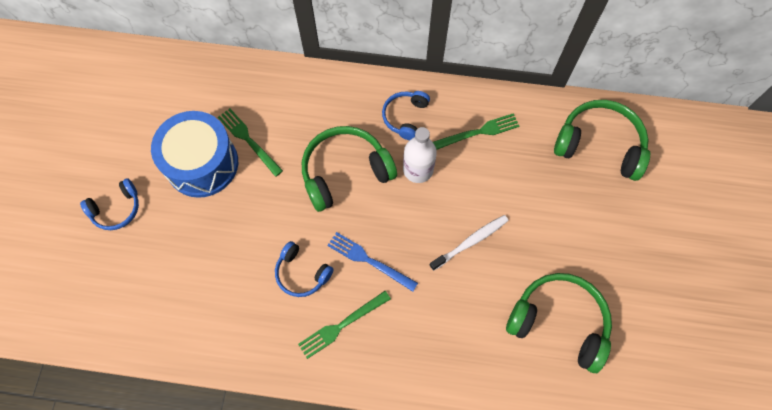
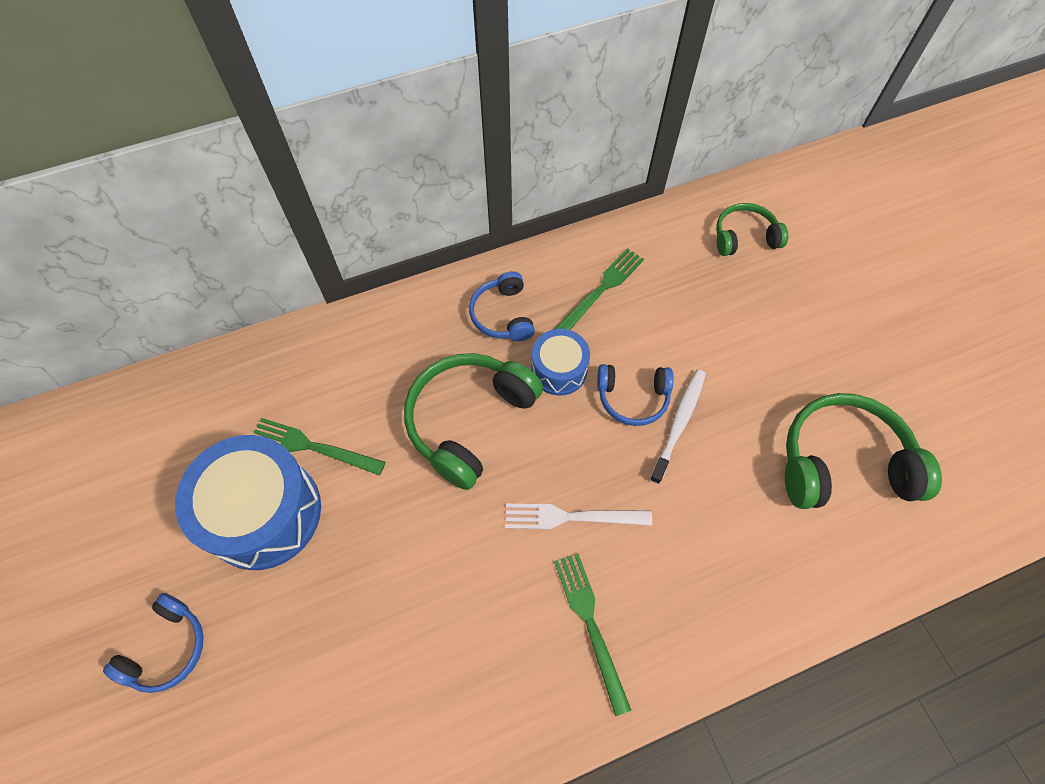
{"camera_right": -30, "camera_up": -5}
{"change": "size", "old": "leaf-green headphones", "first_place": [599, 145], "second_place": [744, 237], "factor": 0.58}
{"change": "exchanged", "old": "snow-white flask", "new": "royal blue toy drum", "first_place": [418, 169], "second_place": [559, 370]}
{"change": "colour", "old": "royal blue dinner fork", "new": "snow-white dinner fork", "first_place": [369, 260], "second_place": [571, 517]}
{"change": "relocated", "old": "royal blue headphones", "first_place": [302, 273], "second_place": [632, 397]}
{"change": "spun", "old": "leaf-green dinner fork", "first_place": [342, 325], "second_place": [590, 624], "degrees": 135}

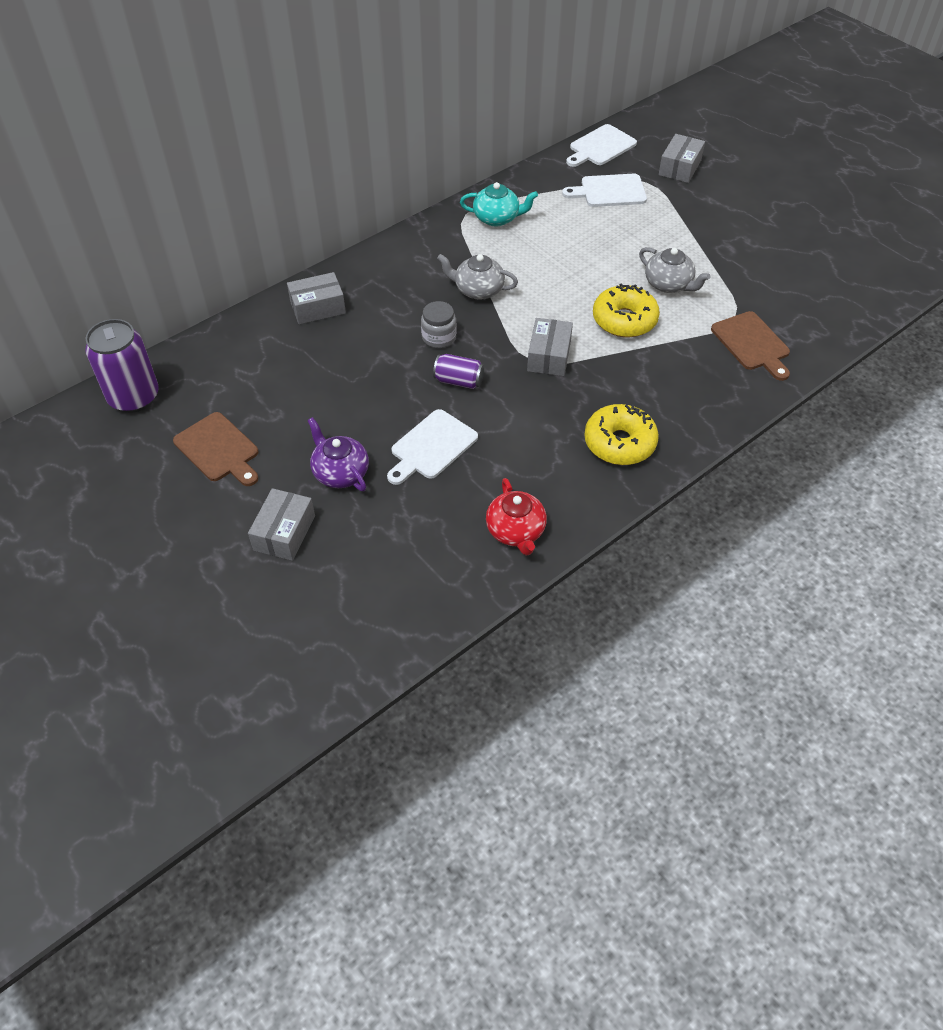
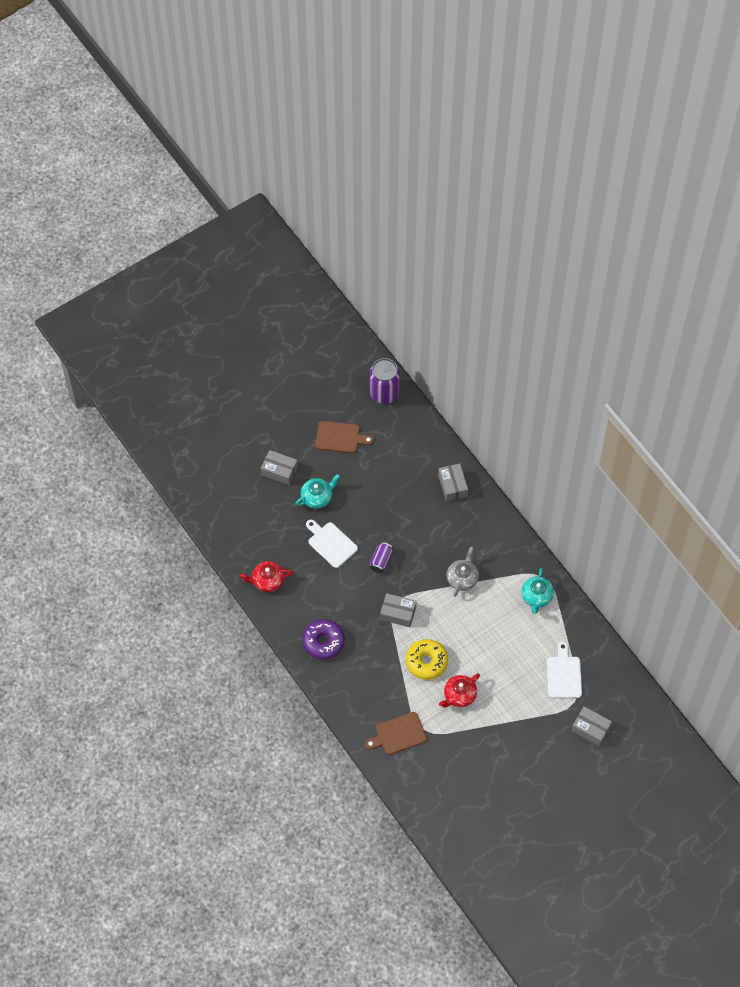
{"camera_right": 95, "camera_up": 10}
{"change": "missing", "old": "snow-white chopping board", "first_place": [600, 147]}
{"change": "colour", "old": "ash-grey china teapot", "new": "red china teapot", "first_place": [669, 284], "second_place": [459, 695]}
{"change": "missing", "old": "ash-grey preserve jar", "first_place": [439, 337]}
{"change": "colour", "old": "bright yellow doughnut", "new": "royal purple doughnut", "first_place": [619, 443], "second_place": [323, 642]}
{"change": "spun", "old": "brown chopping board", "first_place": [218, 450], "second_place": [340, 437], "degrees": -135}
{"change": "colour", "old": "royal purple china teapot", "new": "turquoise china teapot", "first_place": [340, 472], "second_place": [317, 497]}

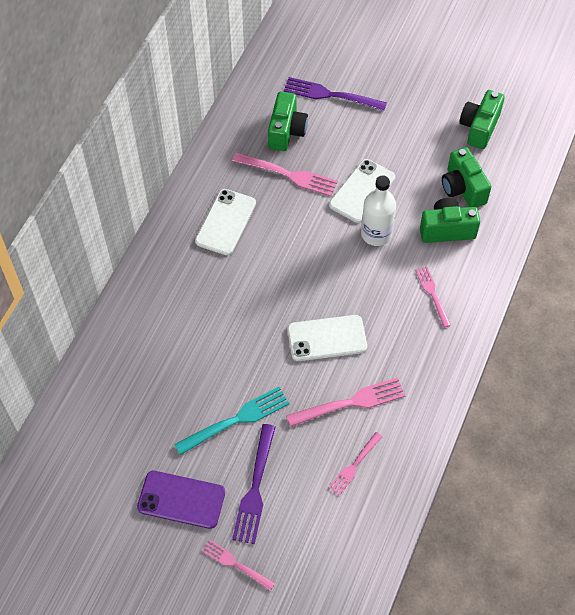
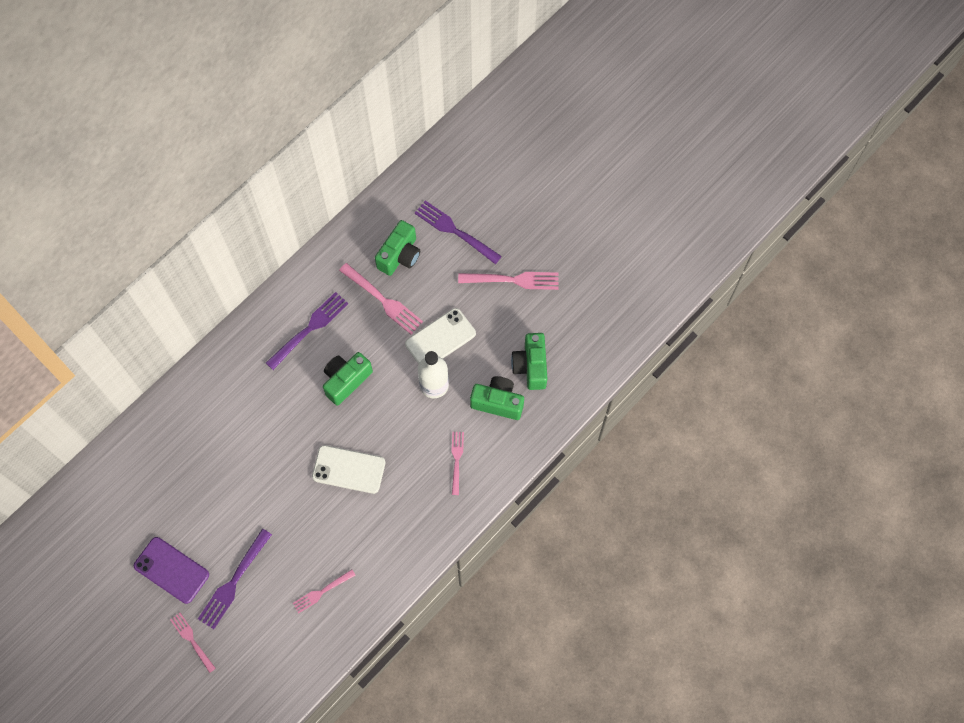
{"camera_right": 20, "camera_up": 10}
{"change": "relocated", "old": "leaf-green camera", "first_place": [479, 127], "second_place": [346, 380]}
{"change": "exchanged", "old": "snow-white phone", "new": "royal purple dinner fork", "first_place": [225, 222], "second_place": [309, 329]}
{"change": "relocated", "old": "pink dinner fork", "first_place": [350, 403], "second_place": [513, 280]}
{"change": "missing", "old": "turquoise dinner fork", "first_place": [236, 420]}

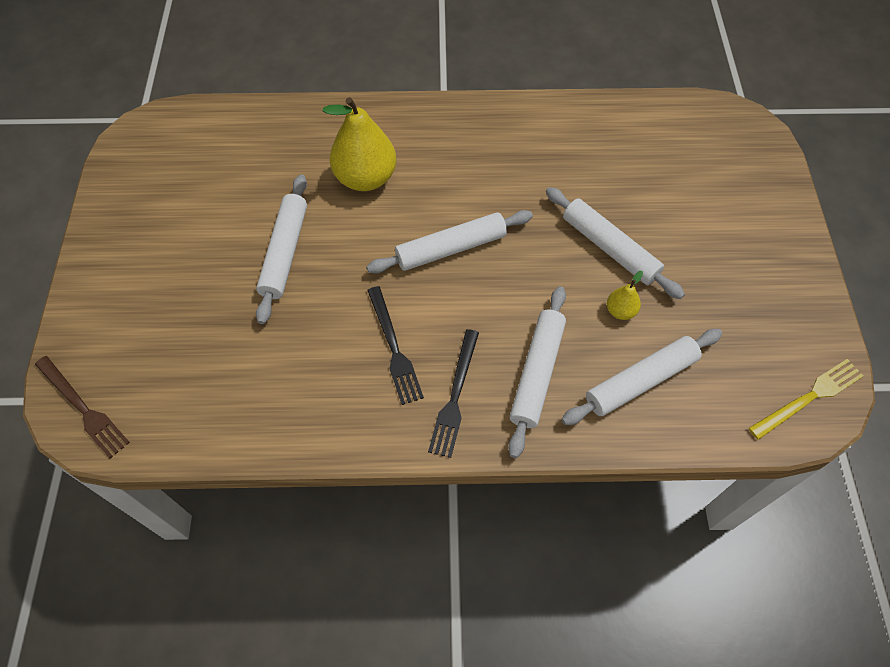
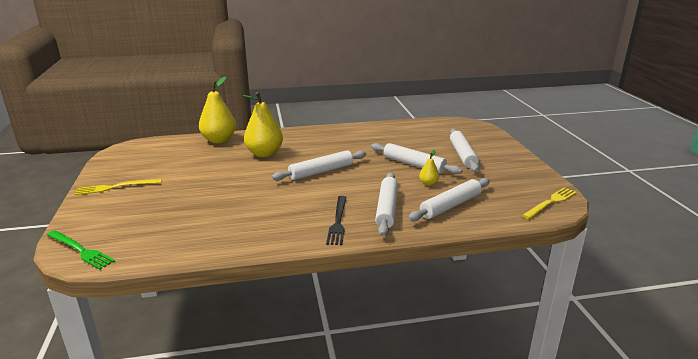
{"camera_right": -10, "camera_up": -35}
{"change": "relocated", "old": "snow-white pastry roller", "first_place": [285, 252], "second_place": [462, 155]}
{"change": "missing", "old": "jet-black dinner fork", "first_place": [394, 348]}
{"change": "colour", "old": "brown dinner fork", "new": "leaf-green dinner fork", "first_place": [83, 408], "second_place": [80, 250]}
{"change": "appeared", "new": "bright yellow toy pear", "second_place": [219, 140]}
{"change": "appeared", "new": "bright yellow dinner fork", "second_place": [116, 187]}

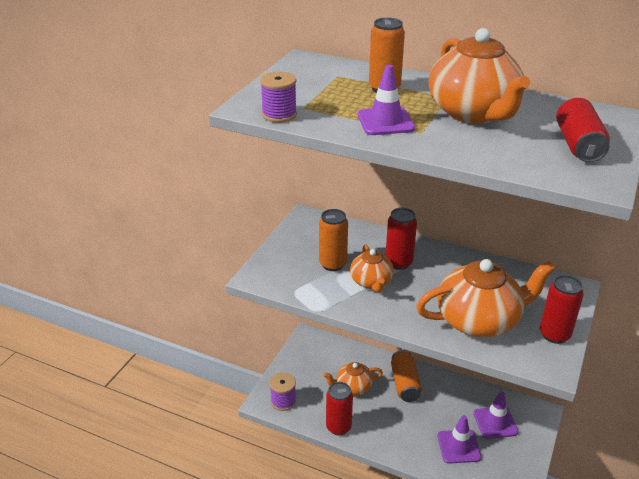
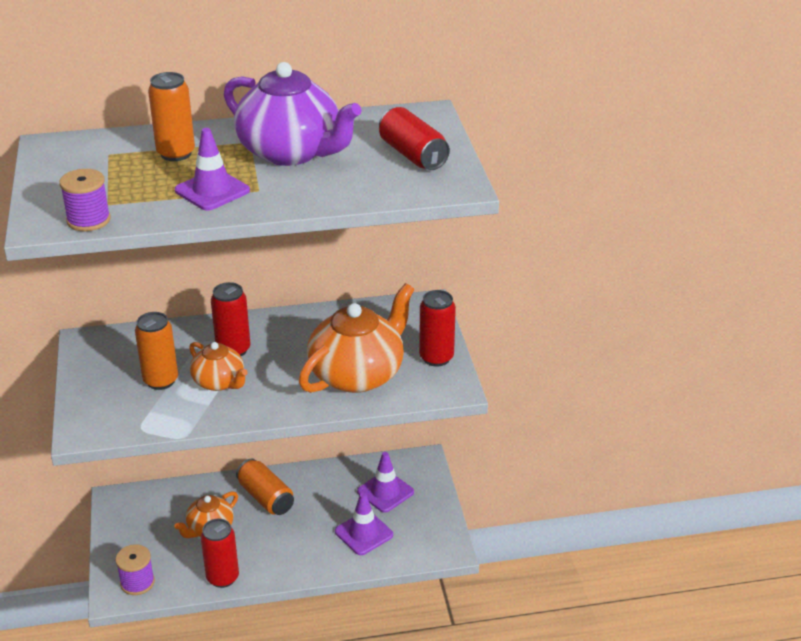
{"camera_right": -35, "camera_up": 0}
{"change": "colour", "old": "bright orange china teapot", "new": "royal purple china teapot", "first_place": [473, 113], "second_place": [291, 152]}

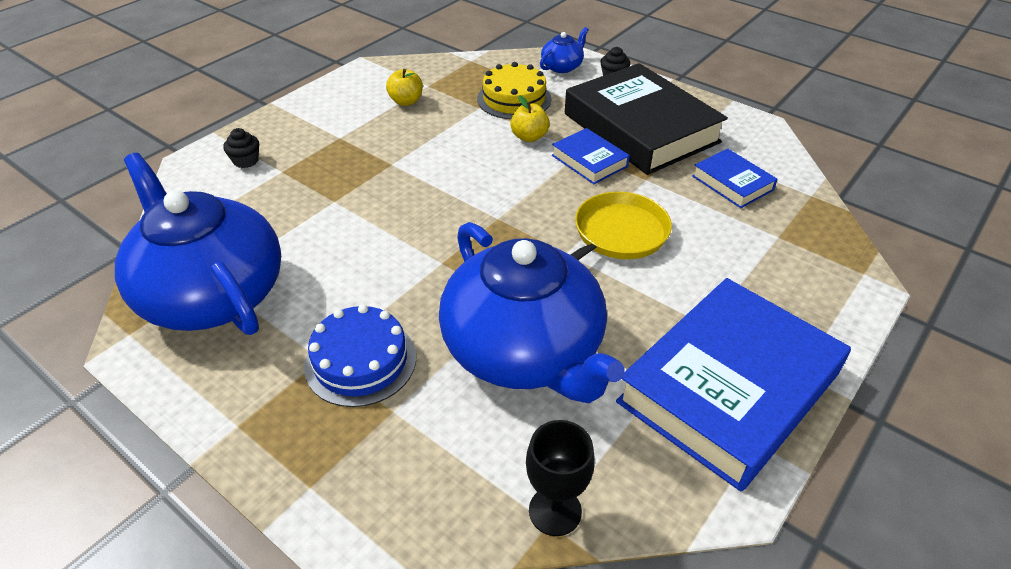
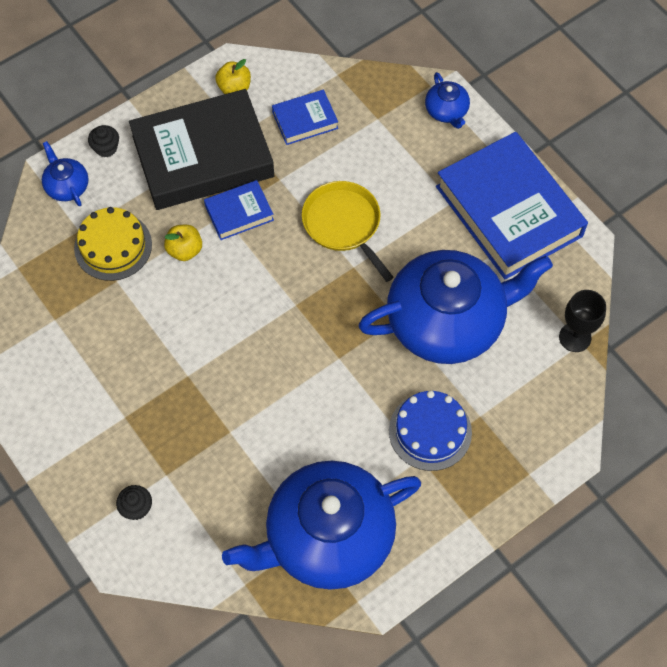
{"camera_right": -75, "camera_up": 20}
{"change": "relocated", "old": "bright yellow apple fruit", "first_place": [406, 101], "second_place": [234, 88]}
{"change": "appeared", "new": "royal blue china teapot", "second_place": [446, 111]}

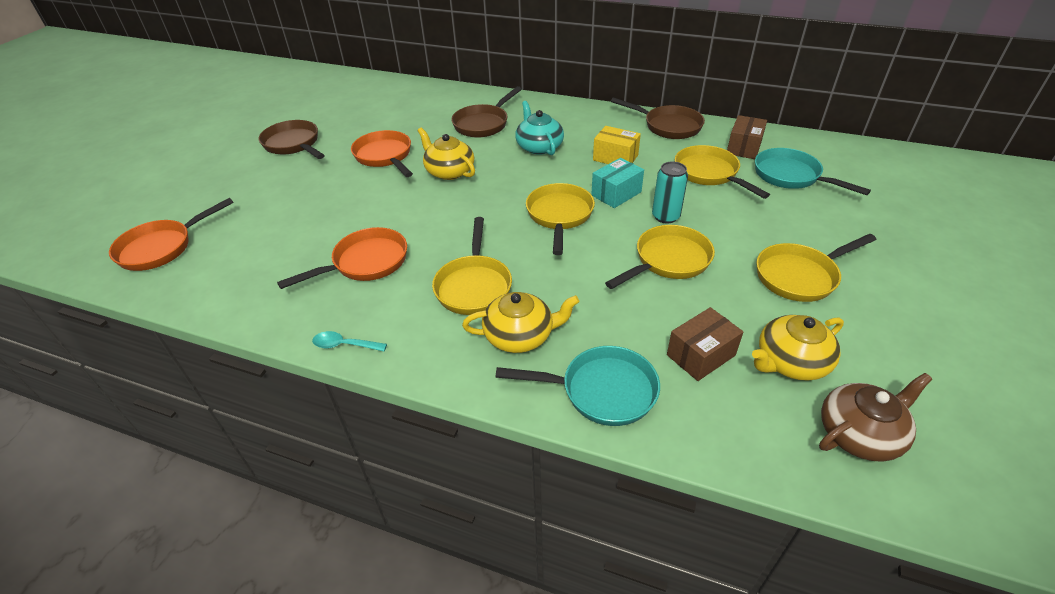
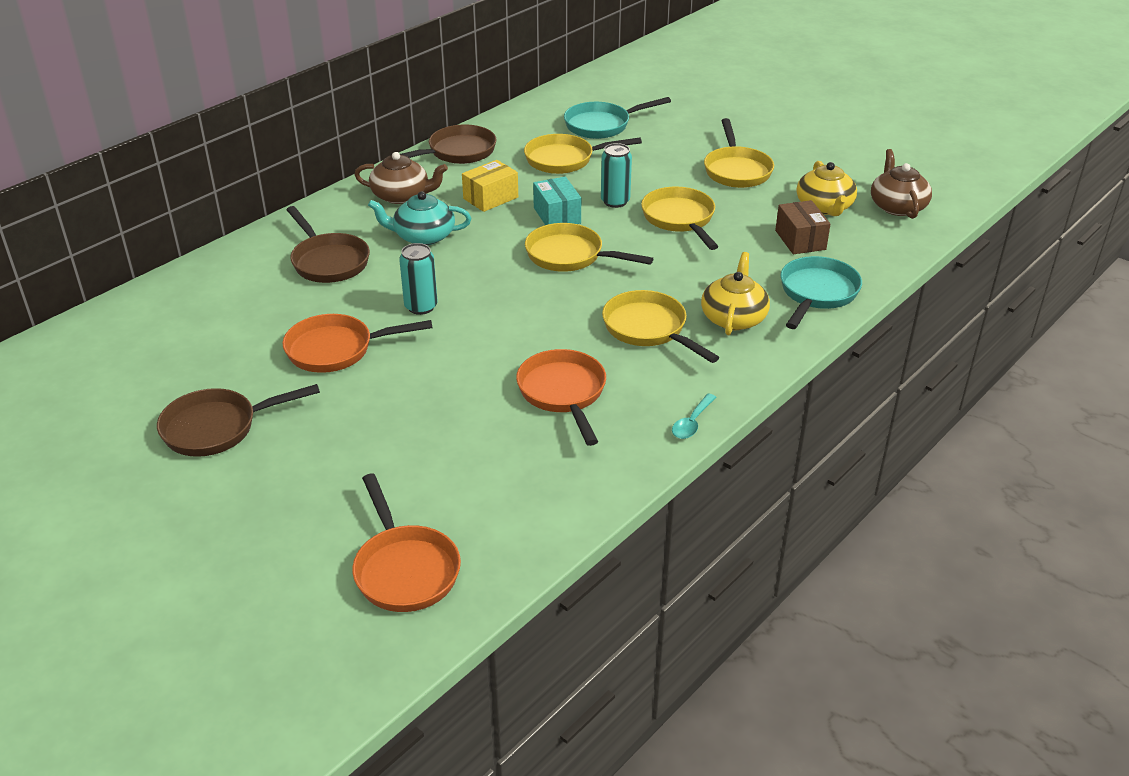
{"camera_right": -70, "camera_up": -5}
{"change": "missing", "old": "brown package", "first_place": [743, 148]}
{"change": "exchanged", "old": "bright yellow china teapot", "new": "turquoise tin", "first_place": [449, 171], "second_place": [421, 307]}
{"change": "spun", "old": "bright yellow frying pan", "first_place": [474, 286], "second_place": [649, 329], "degrees": -150}
{"change": "appeared", "new": "brown china teapot", "second_place": [401, 195]}

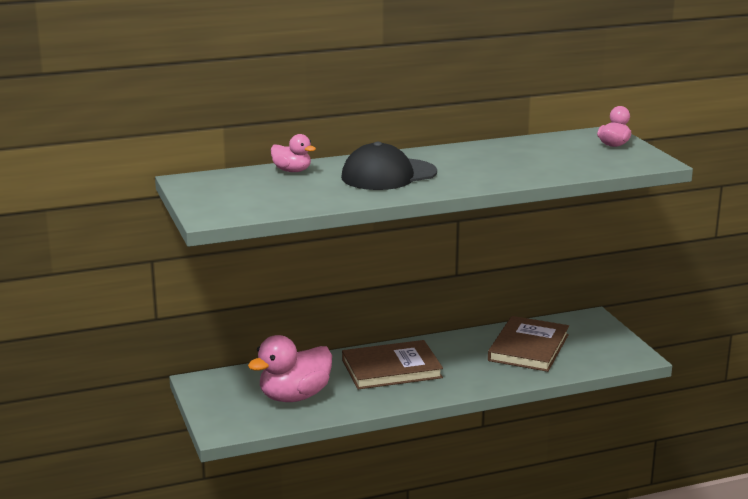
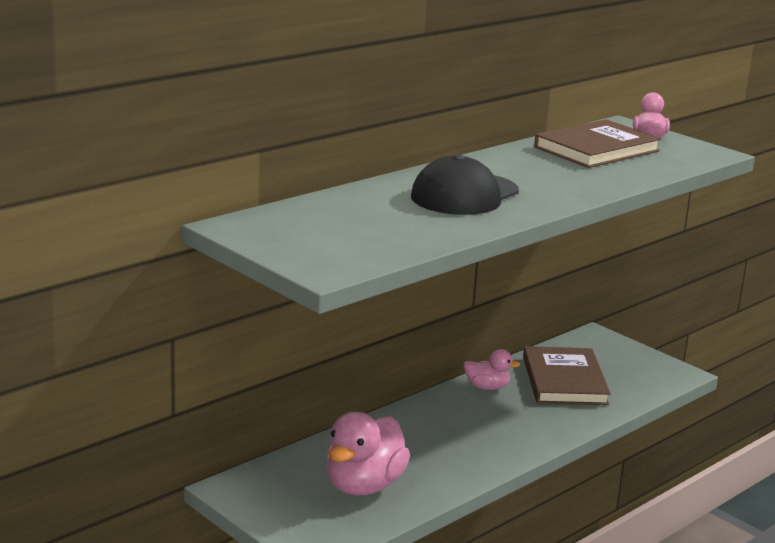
{"camera_right": -25, "camera_up": 0}
{"change": "relocated", "old": "pink toy duck", "first_place": [292, 171], "second_place": [487, 387]}
{"change": "relocated", "old": "brown hardcover", "first_place": [391, 369], "second_place": [596, 149]}

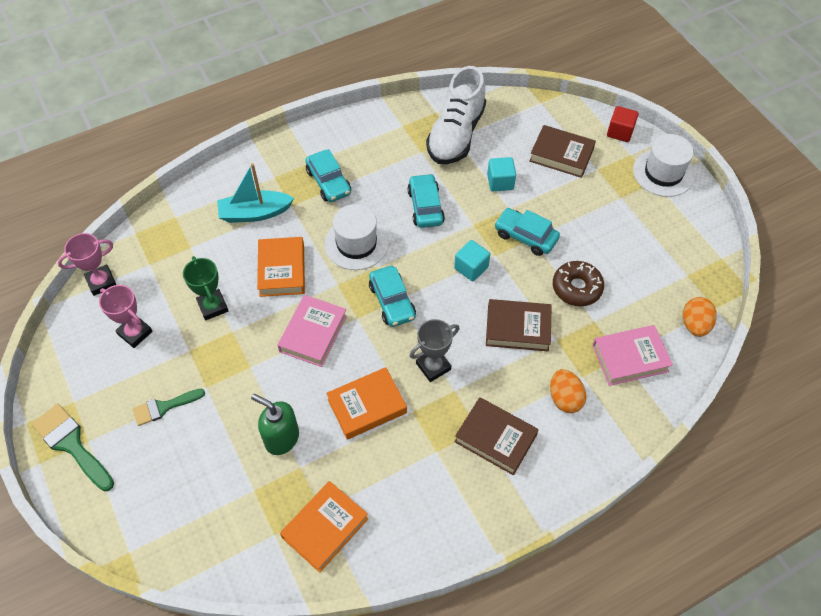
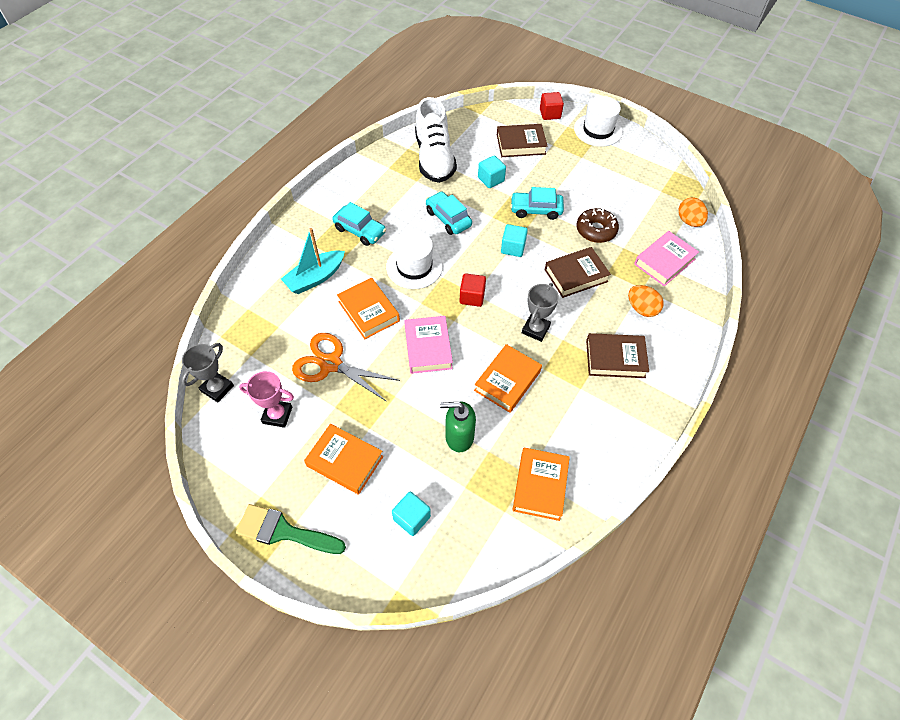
{"camera_right": -30, "camera_up": 0}
{"change": "colour", "old": "pink prize cup", "new": "ash-grey prize cup", "first_place": [101, 282], "second_place": [217, 388]}
{"change": "exchanged", "old": "leaf-green prize cup", "new": "bright orange scissors", "first_place": [213, 306], "second_place": [331, 364]}
{"change": "exchanged", "old": "turquoise car", "new": "red solid cube", "first_place": [392, 301], "second_place": [472, 297]}
{"change": "exchanged", "old": "leaf-green brush", "new": "bright orange hardcover", "first_place": [164, 407], "second_place": [345, 461]}
{"change": "appeared", "new": "turquoise solid cube", "second_place": [412, 518]}

